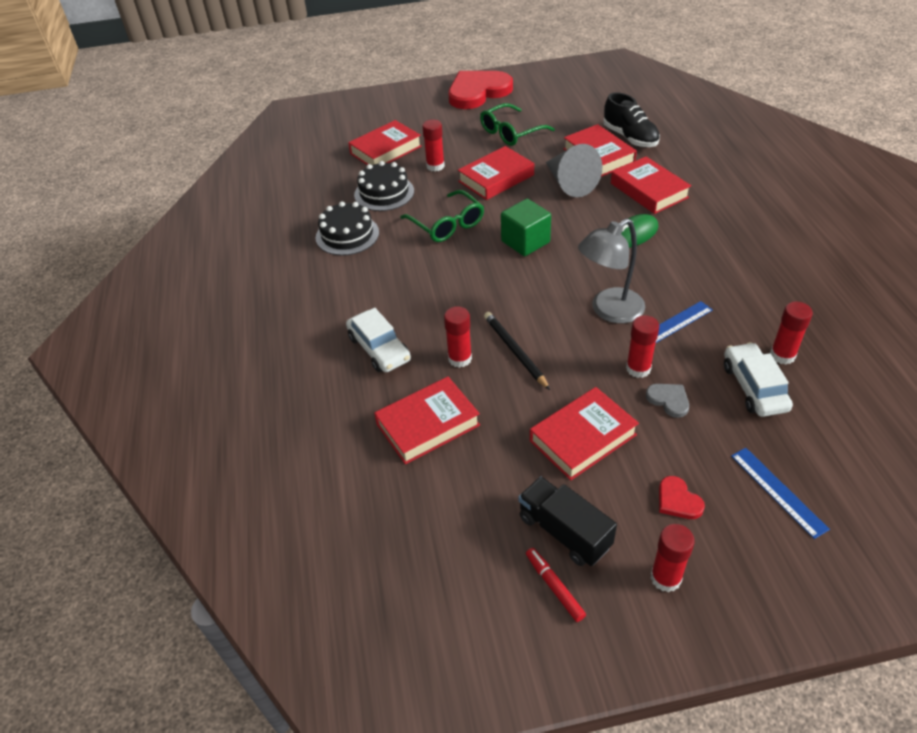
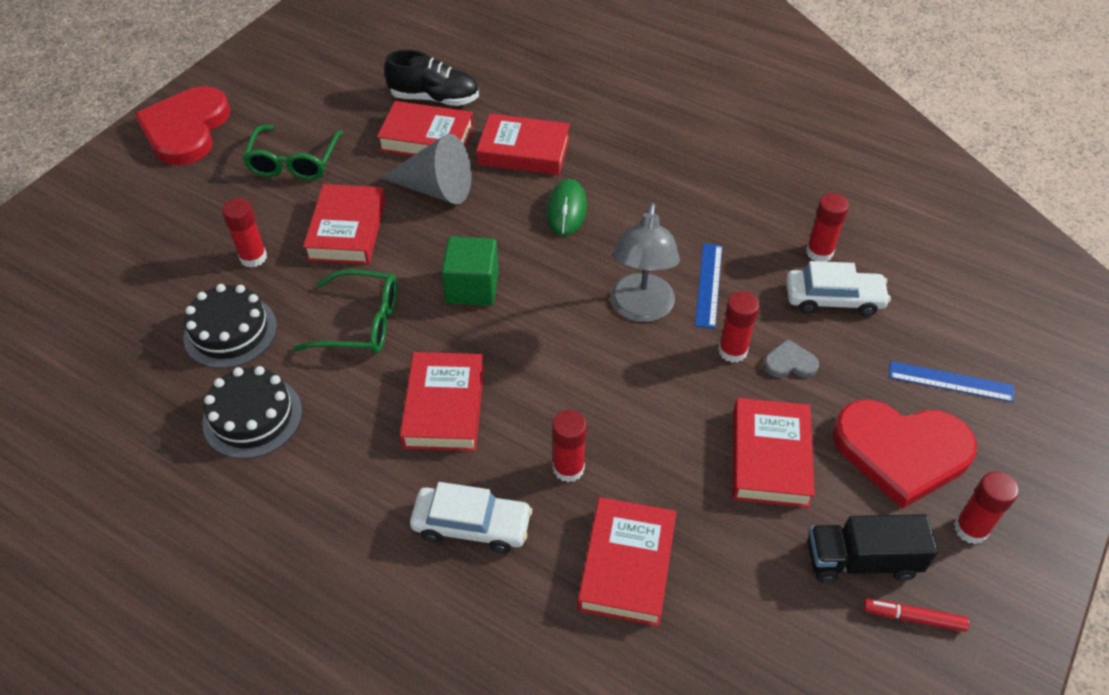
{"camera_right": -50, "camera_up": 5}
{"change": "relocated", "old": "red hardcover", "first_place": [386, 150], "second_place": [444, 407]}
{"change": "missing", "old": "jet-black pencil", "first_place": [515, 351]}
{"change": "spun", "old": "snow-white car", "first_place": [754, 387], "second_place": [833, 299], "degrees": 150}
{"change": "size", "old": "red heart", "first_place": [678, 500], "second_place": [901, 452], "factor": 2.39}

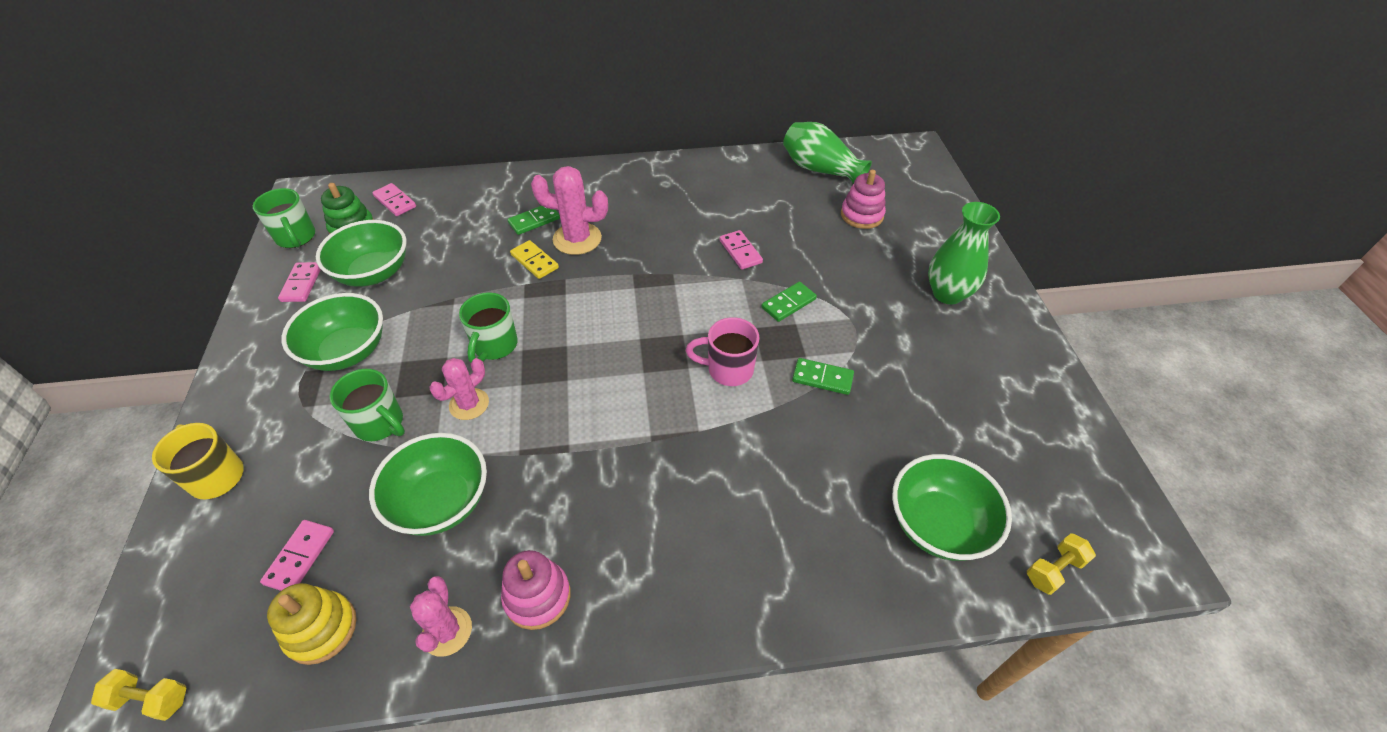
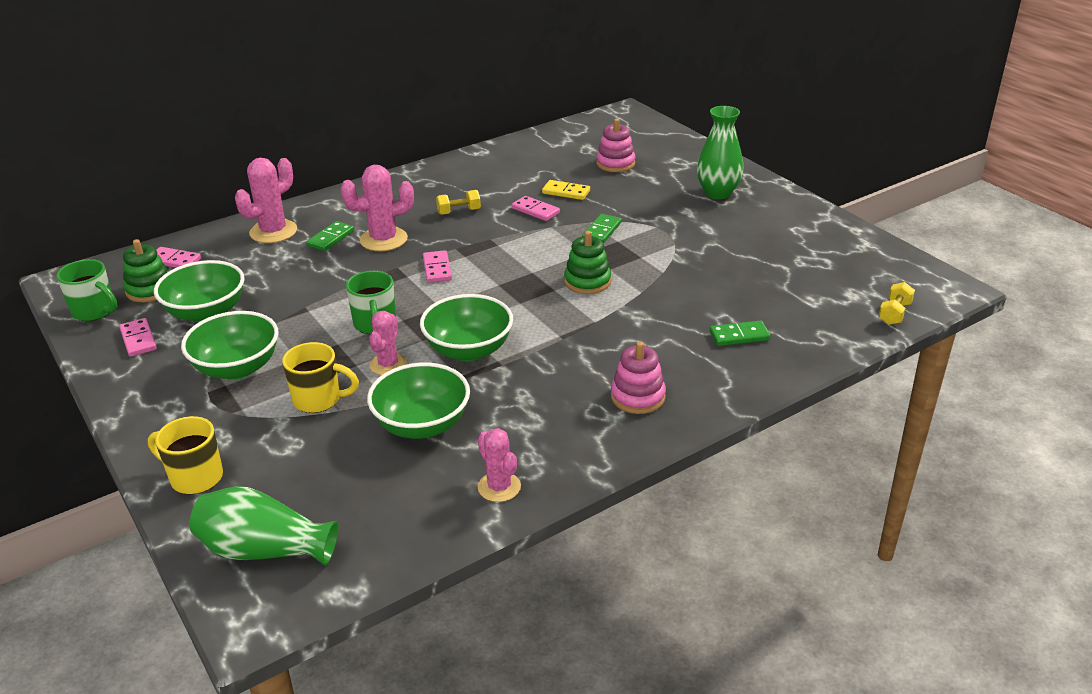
{"camera_right": -25, "camera_up": -15}
{"change": "relocated", "old": "leaf-green flower vase", "first_place": [820, 169], "second_place": [264, 550]}
{"change": "relocated", "old": "bright yellow domino", "first_place": [534, 261], "second_place": [566, 192]}
{"change": "exchanged", "old": "pink coffee mug", "new": "leaf-green stacking toy", "first_place": [728, 369], "second_place": [587, 281]}
{"change": "relocated", "old": "leaf-green domino", "first_place": [822, 378], "second_place": [739, 336]}
{"change": "colour", "old": "leaf-green coffee mug", "new": "bright yellow coffee mug", "first_place": [380, 424], "second_place": [319, 400]}
{"change": "relocated", "old": "leaf-green serving bowl", "first_place": [938, 525], "second_place": [468, 350]}
{"change": "relocated", "old": "pink domino", "first_place": [300, 557], "second_place": [437, 269]}
{"change": "relocated", "old": "pink stacking toy", "first_place": [537, 596], "second_place": [638, 397]}
{"change": "missing", "old": "bright yellow stacking toy", "first_place": [321, 629]}
{"change": "relocated", "old": "bright yellow hand weight", "first_place": [151, 699], "second_place": [459, 212]}
{"change": "appeared", "new": "pink prickly plant", "second_place": [273, 232]}

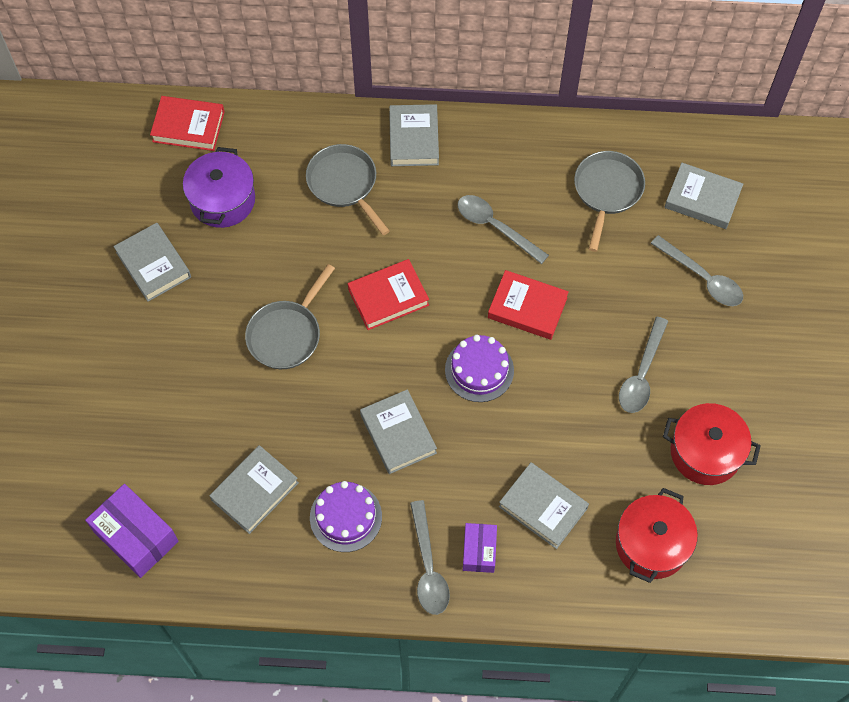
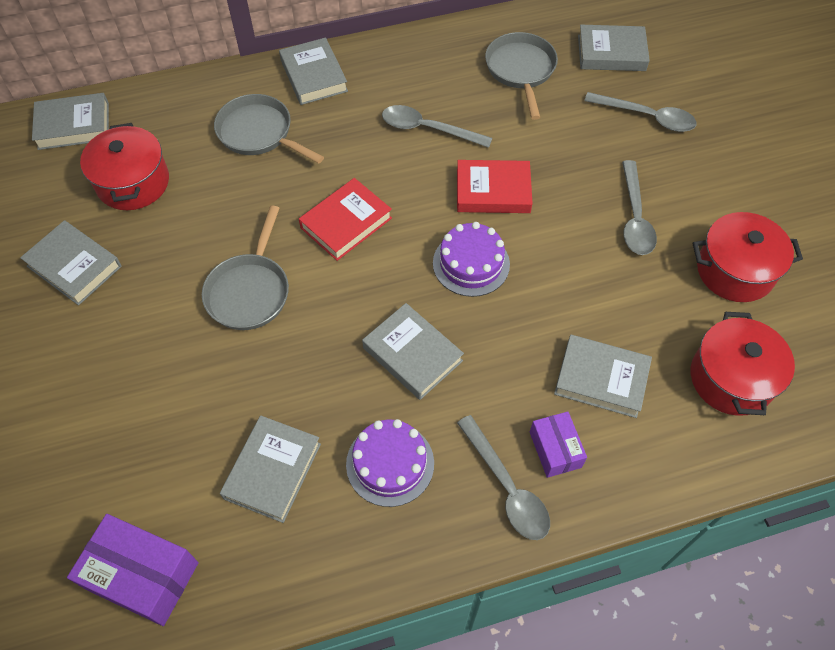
{"camera_right": -20, "camera_up": -5}
{"change": "colour", "old": "red hardcover", "new": "ash-grey hardcover", "first_place": [188, 127], "second_place": [73, 126]}
{"change": "colour", "old": "royal purple cooking pot", "new": "red cooking pot", "first_place": [222, 200], "second_place": [133, 182]}

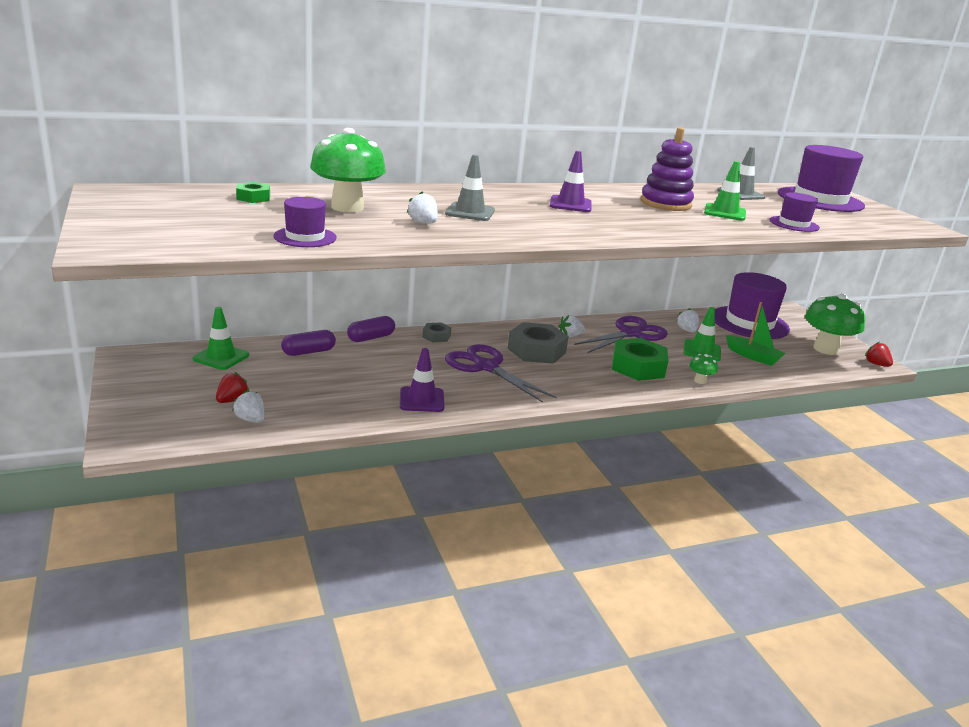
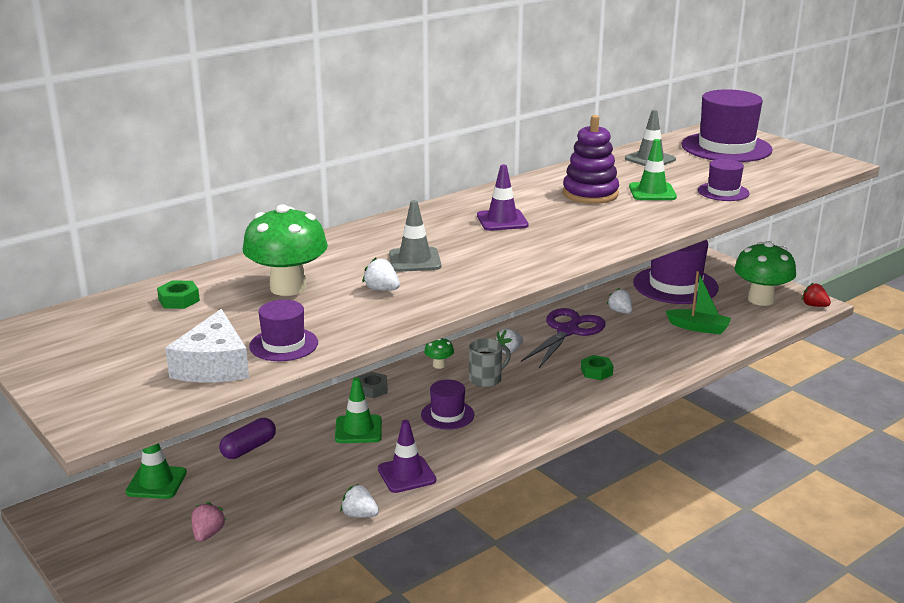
{"camera_right": -15, "camera_up": 0}
{"change": "relocated", "old": "leaf-green safety cone", "first_place": [702, 351], "second_place": [358, 430]}
{"change": "missing", "old": "royal purple pill", "first_place": [371, 338]}
{"change": "exchanged", "old": "ash-grey hexagon nut", "new": "ash-grey coffee mug", "first_place": [536, 350], "second_place": [486, 379]}
{"change": "size", "old": "leaf-green hexagon nut", "first_place": [638, 367], "second_place": [596, 372], "factor": 0.51}
{"change": "exchanged", "old": "royal purple scissors", "new": "royal purple hat", "first_place": [486, 367], "second_place": [447, 415]}
{"change": "relocated", "old": "leaf-green toadstool", "first_place": [700, 381], "second_place": [439, 365]}
{"change": "colour", "old": "red strawberry", "new": "pink strawberry", "first_place": [232, 400], "second_place": [208, 534]}
{"change": "relocated", "old": "snow-white strawberry", "first_place": [250, 419], "second_place": [359, 515]}
{"change": "appeared", "new": "snow-white piece of cheese", "second_place": [213, 365]}

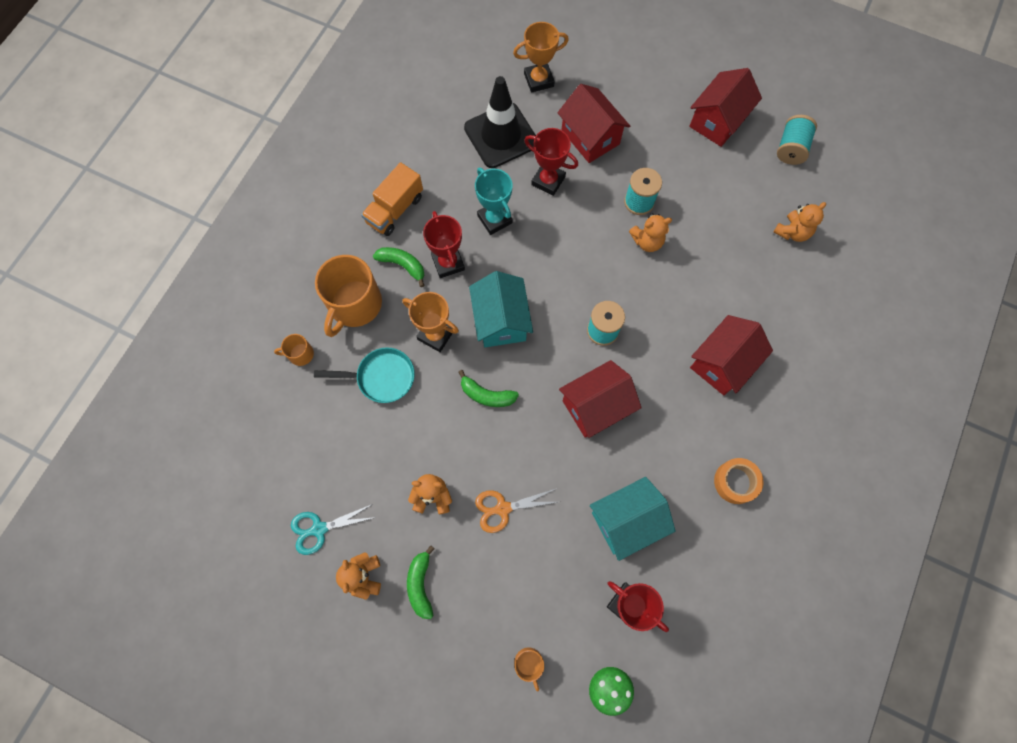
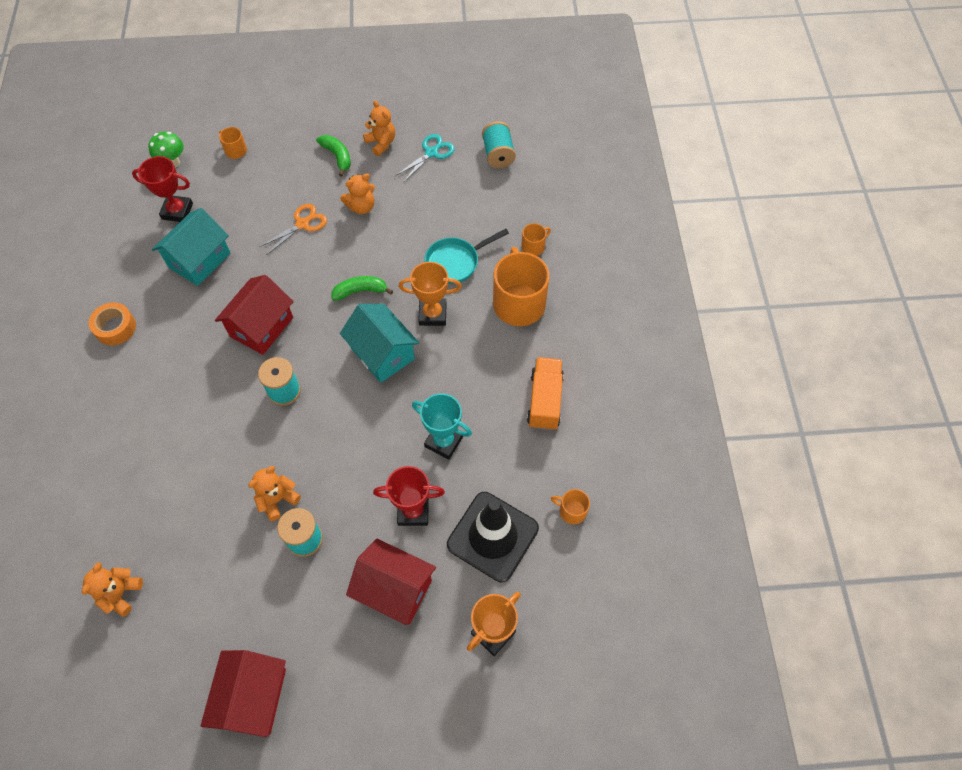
{"camera_right": 150, "camera_up": -10}
{"change": "relocated", "old": "turquoise bobbin", "first_place": [791, 148], "second_place": [498, 154]}
{"change": "missing", "old": "red prize cup", "first_place": [448, 263]}
{"change": "missing", "old": "leaf-green toy banana", "first_place": [403, 265]}
{"change": "missing", "old": "red cottage", "first_place": [722, 363]}
{"change": "appeared", "new": "bright orange coffee mug", "second_place": [572, 511]}

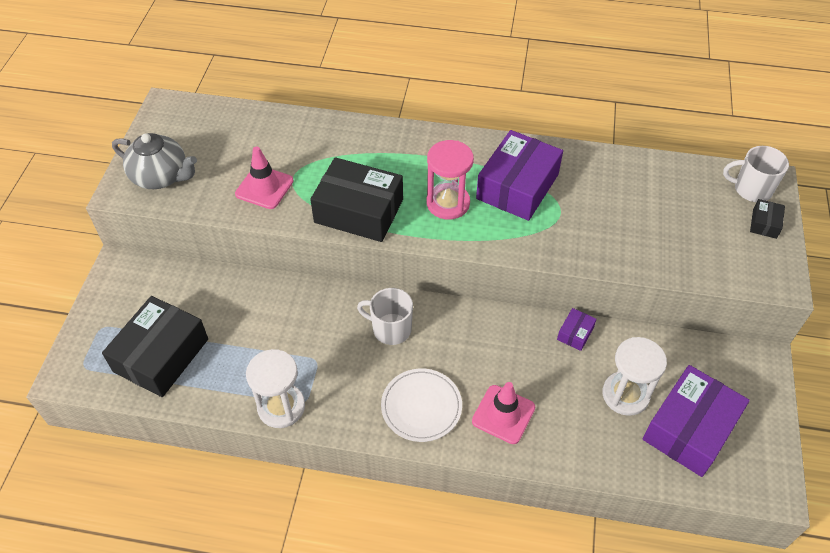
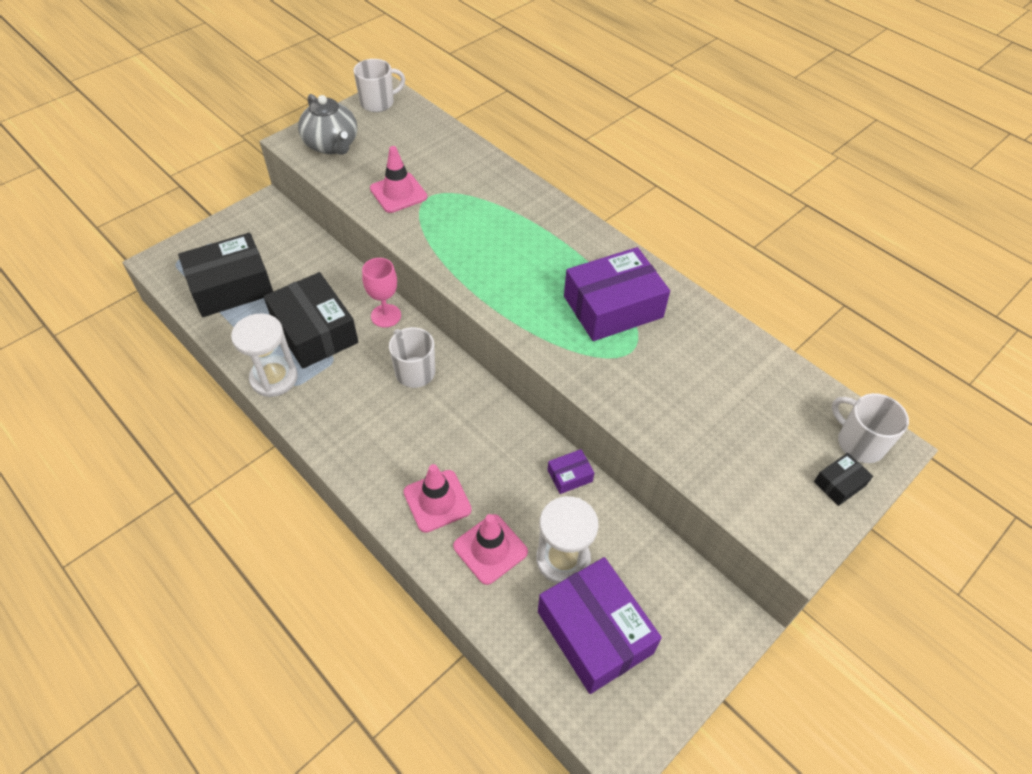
{"camera_right": 35, "camera_up": 0}
{"change": "missing", "old": "pink sand timer", "first_place": [448, 203]}
{"change": "relocated", "old": "jet-black package", "first_place": [359, 211], "second_place": [315, 331]}
{"change": "spun", "old": "royal purple package", "first_place": [689, 428], "second_place": [595, 632], "degrees": 75}
{"change": "missing", "old": "snow-white flat dish", "first_place": [421, 406]}
{"change": "appeared", "new": "snow-white coffee mug", "second_place": [378, 103]}
{"change": "appeared", "new": "pink chalice", "second_place": [386, 316]}
{"change": "appeared", "new": "pink safety cone", "second_place": [490, 549]}

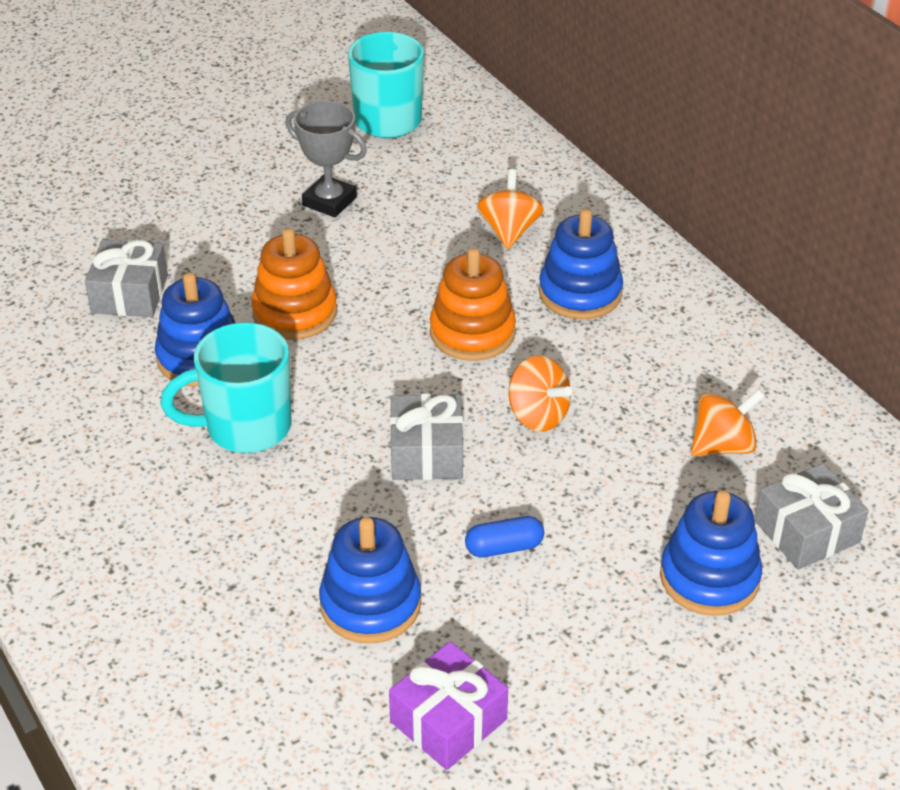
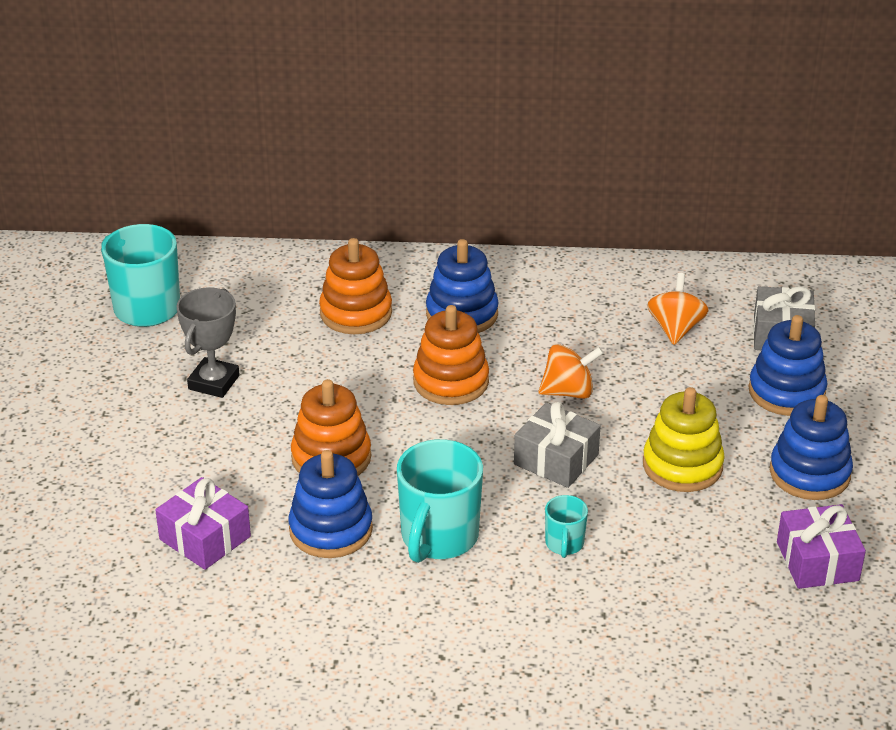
{"camera_right": -55, "camera_up": -5}
{"change": "spun", "old": "ash-grey prize cup", "first_place": [329, 201], "second_place": [214, 382], "degrees": -45}
{"change": "exchanged", "old": "bright orange toy top", "new": "bright orange stacking toy", "first_place": [509, 231], "second_place": [356, 313]}
{"change": "colour", "old": "ash-grey present", "new": "royal purple present", "first_place": [130, 294], "second_place": [205, 538]}
{"change": "exchanged", "old": "royal blue pill", "new": "bright yellow stacking toy", "first_place": [504, 547], "second_place": [682, 466]}
{"change": "relocated", "old": "royal blue stacking toy", "first_place": [370, 604], "second_place": [809, 473]}
{"change": "appeared", "new": "turquoise coffee mug", "second_place": [564, 544]}

